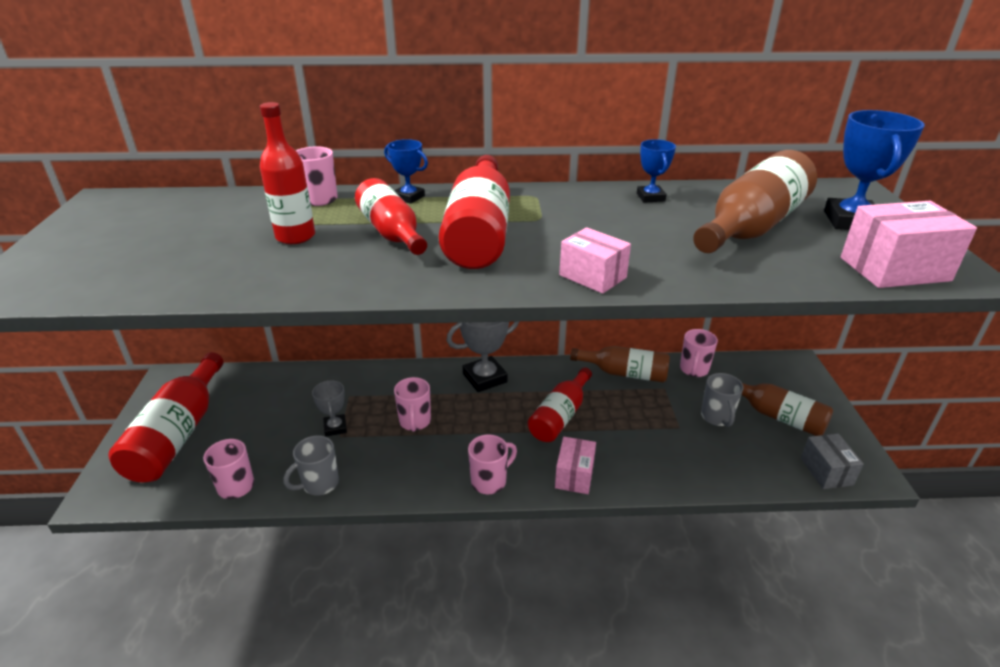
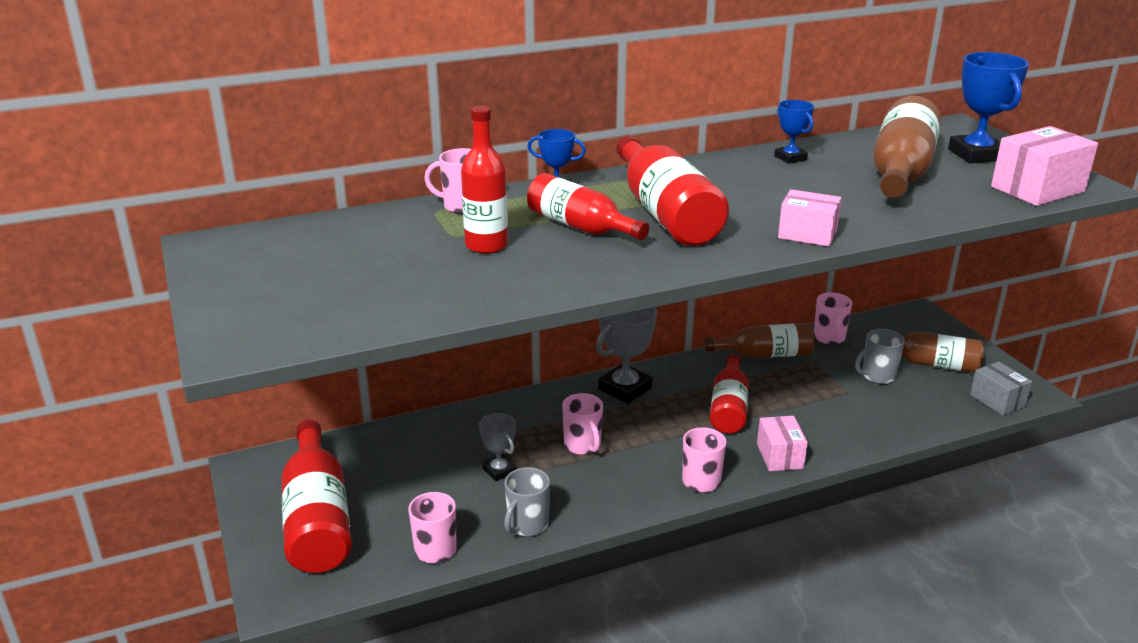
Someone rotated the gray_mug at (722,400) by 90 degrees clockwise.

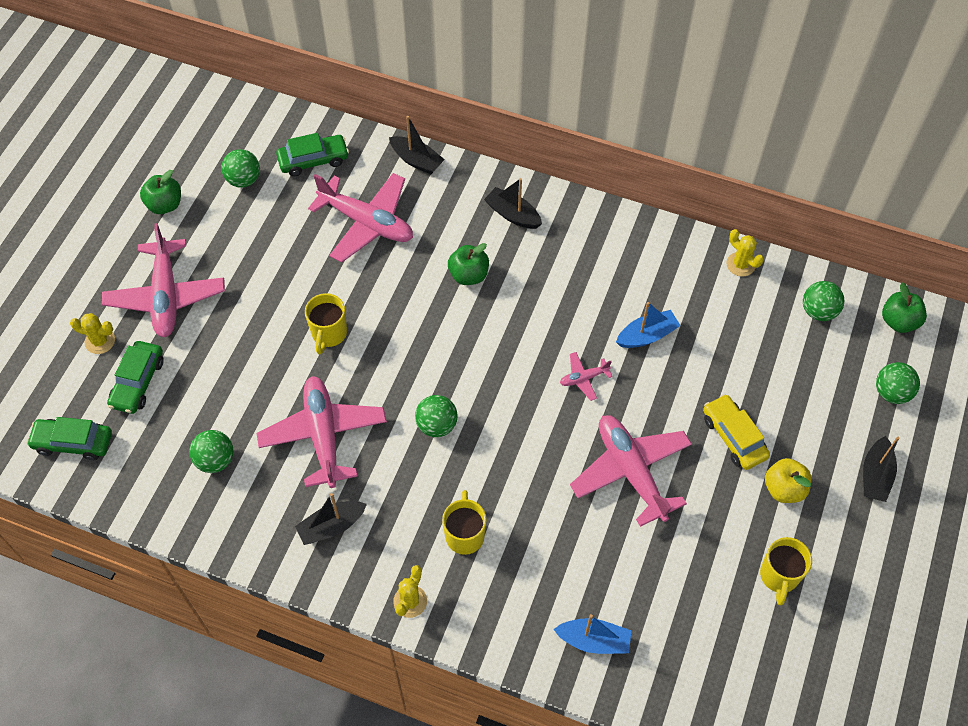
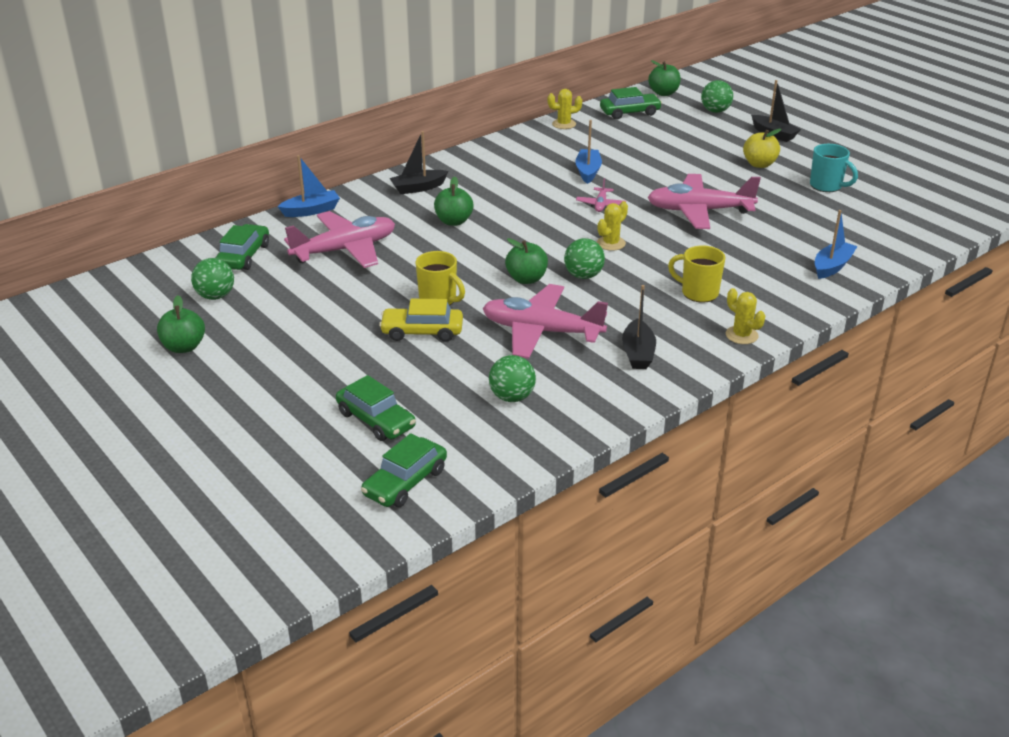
Someone carried the bright_yellow_saguaro_cactus from (92,333) to (612,226).
Someone took away the pink_toy_plane at (163,280).
Someone repainted the ebony_sailboat at (417,145), which became the blue_sailboat at (309,186).
Someone carried the bright_yellow_automobile from (736,432) to (421,320).
Someone repainted the bright_yellow_mug at (786,571), which became the aqua_mug at (834,168).
Someone swapped the emerald_ball at (823,301) for the emerald_automobile at (631,103).
Someone put down the emerald_apple_fruit at (526,261).

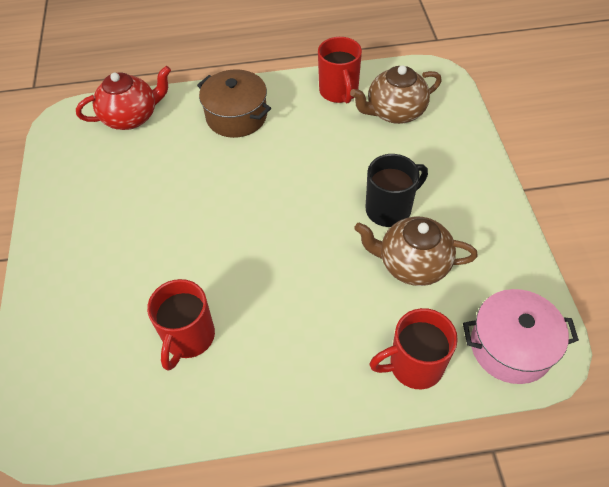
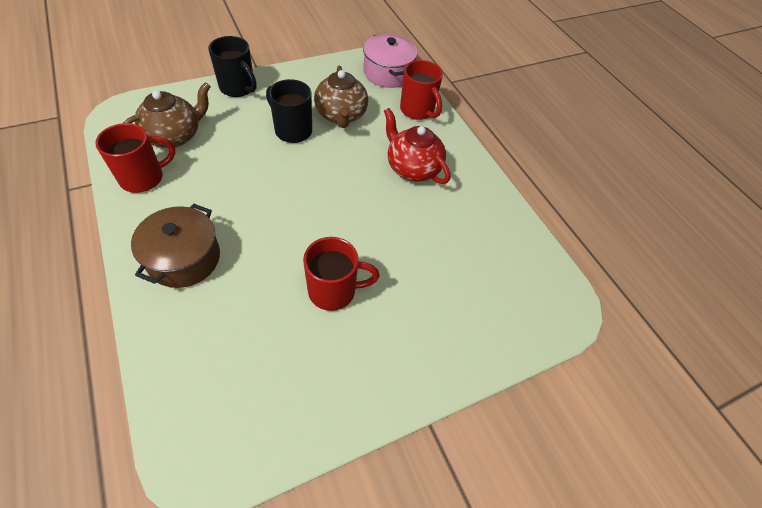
Someone carried the scarlet_china_teapot from (123,98) to (417,146).
Someone carried the scarlet_mug from (181,325) to (341,274).
Someone rotated the dark_brown_china_teapot at (396,94) by 90 degrees counterclockwise.
Someone put down the ebony_mug at (232,66).

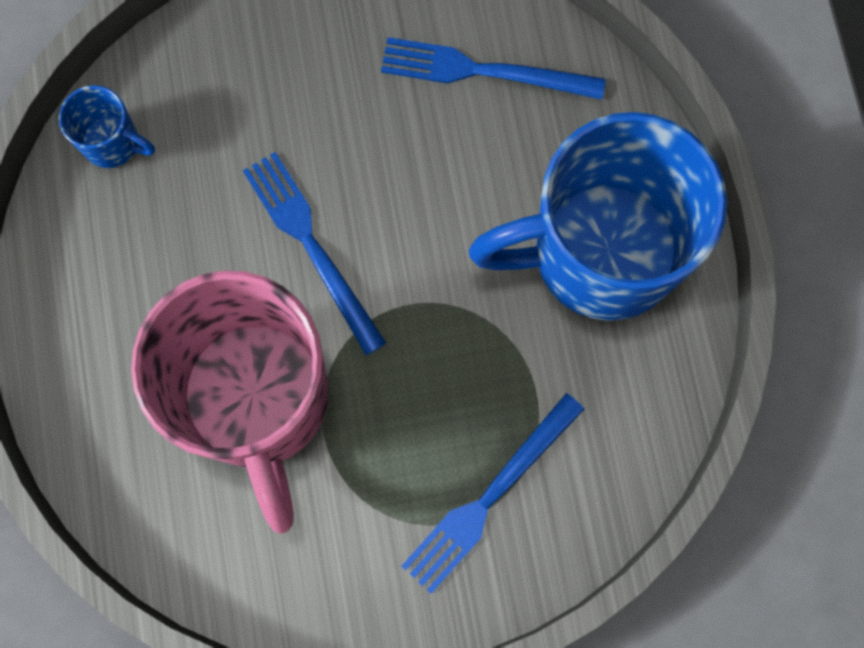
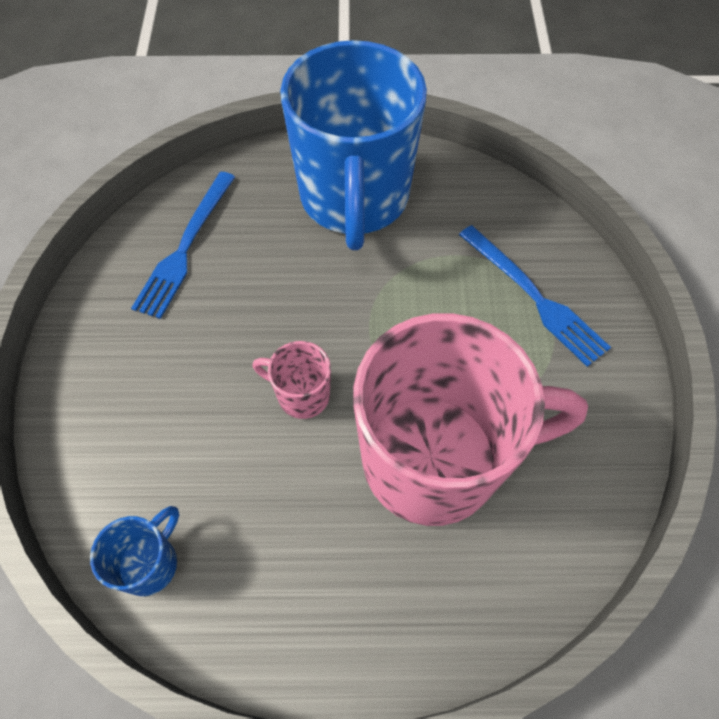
Someone swapped the blue_fork at (314,253) for the pink_mug at (291,380).

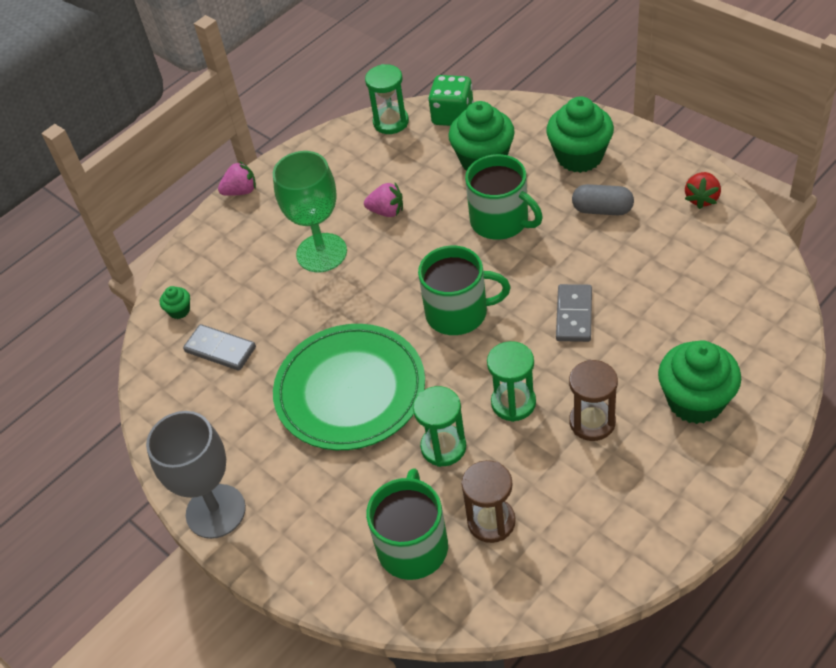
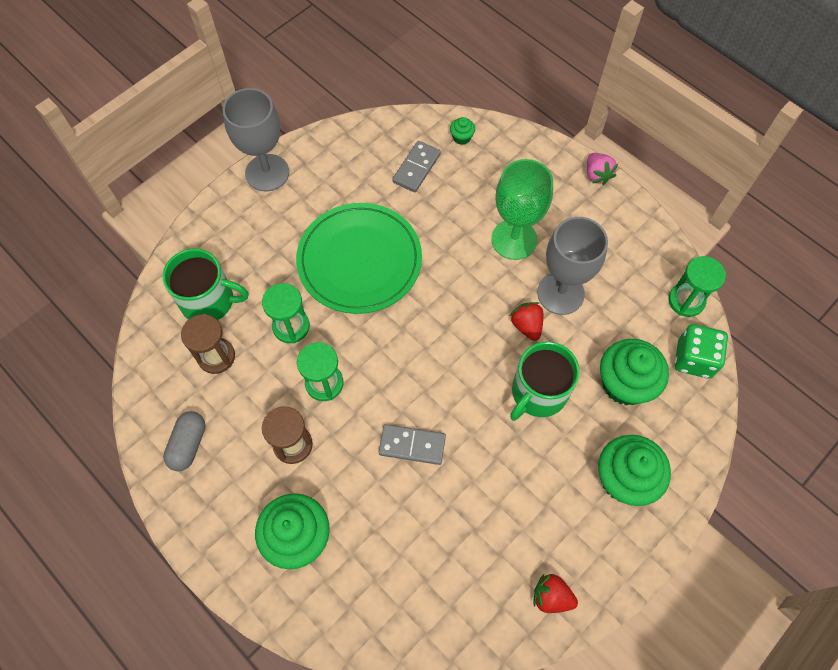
Someone swapped the pink_strawberry at (383,200) for the gray_goblet at (572,266).
Someone took away the emerald_mug at (464,290).
Someone carried the gray_pill_shape from (603,199) to (184,441).
Someone put down the scarlet_strawberry at (526,321).

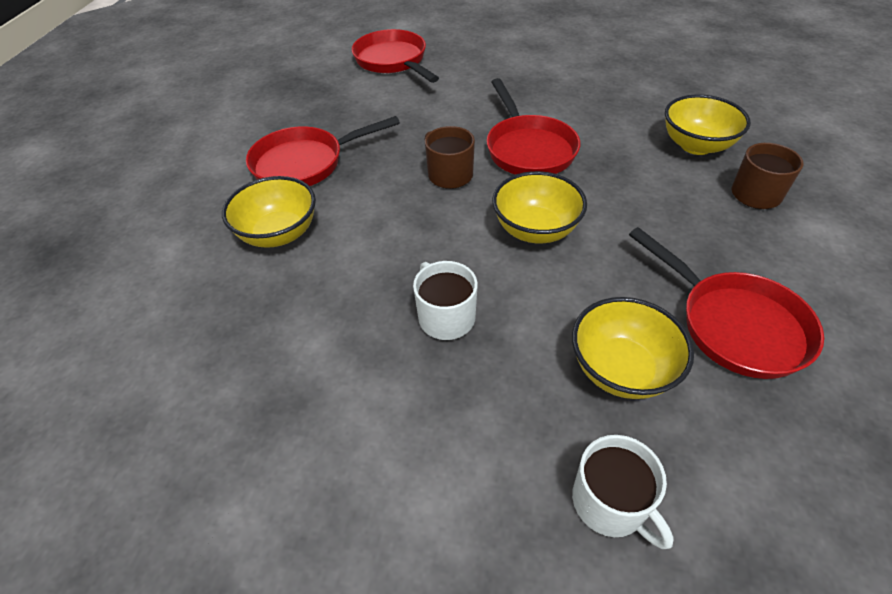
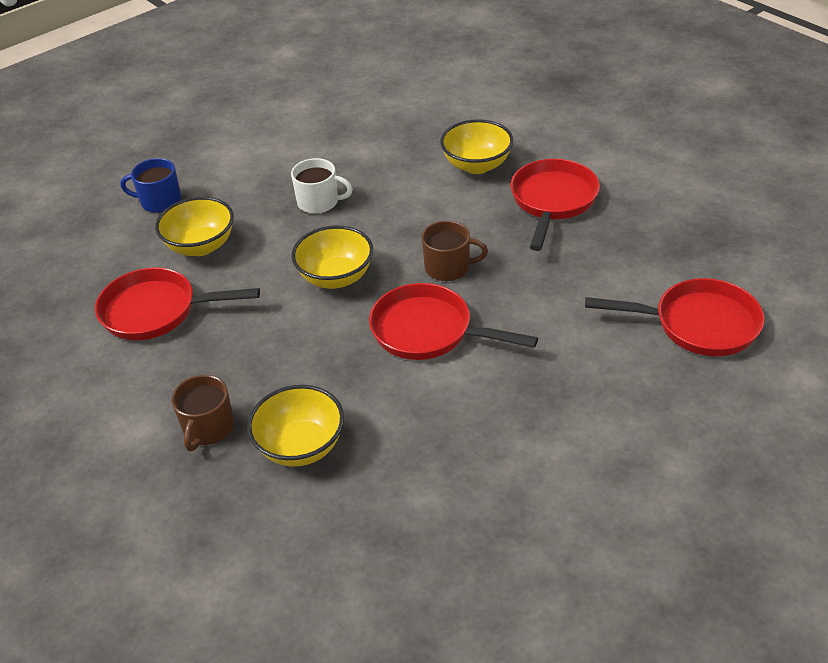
Someone repainted the snow-white_mug at (623,492), which became the blue_mug at (150,185).

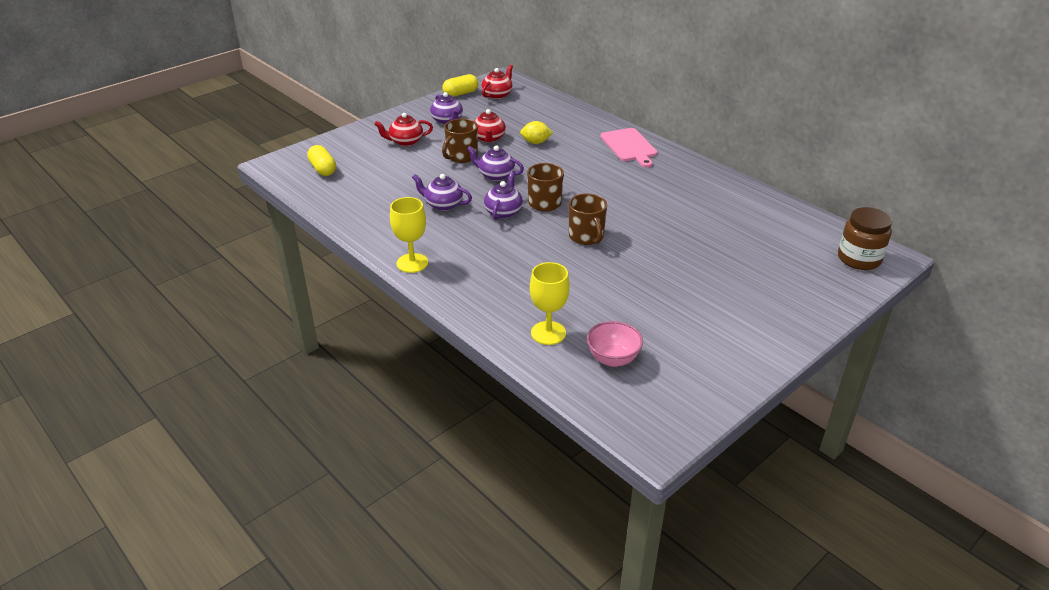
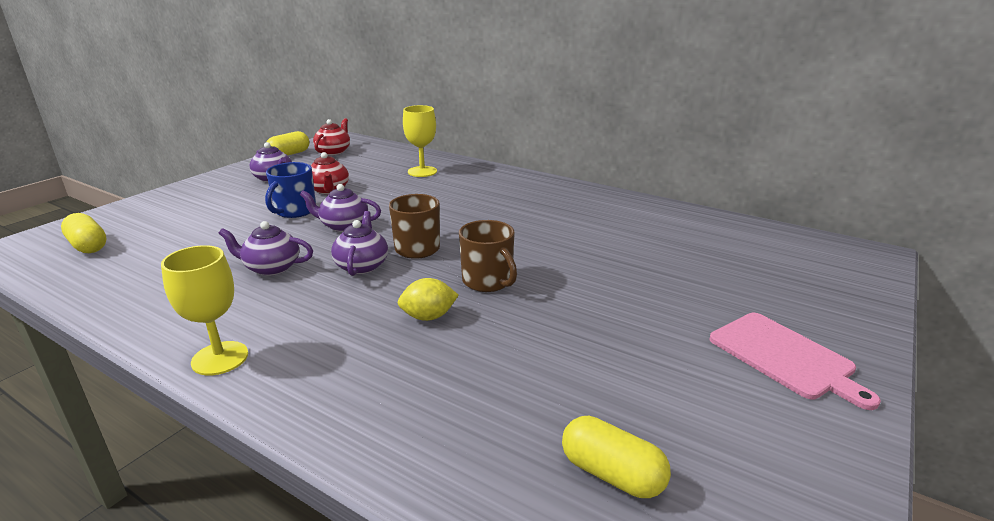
Someone took away the scarlet_china_teapot at (403,129).
Someone repainted the dark_brown_mug at (460,140), which became the blue_mug at (290,190).
Someone carried the bright_yellow_citrus_fruit from (536,132) to (428,299).
Someone carried the bright_yellow_goblet from (550,303) to (420,141).
Someone swapped the pink_bowl at (615,344) for the bright_yellow_pill_shape at (616,457).
Someone carried the pink_cutting_board from (628,148) to (795,361).
Someone took away the dark_brown_preserve_jar at (865,238).

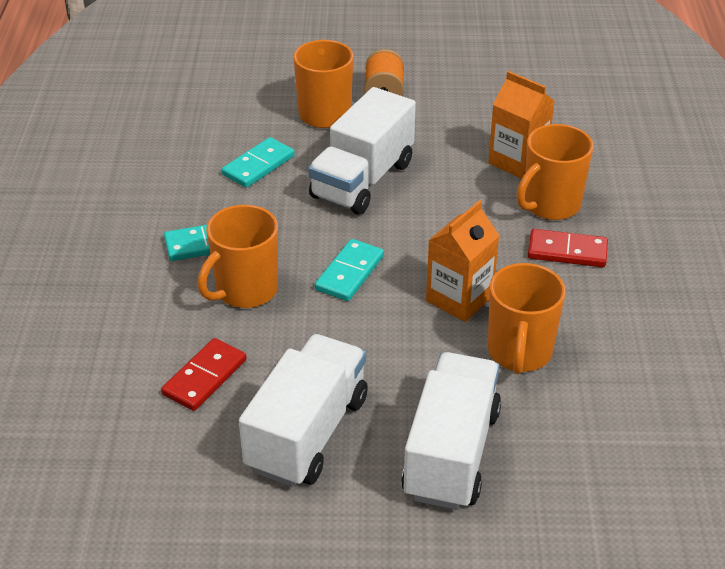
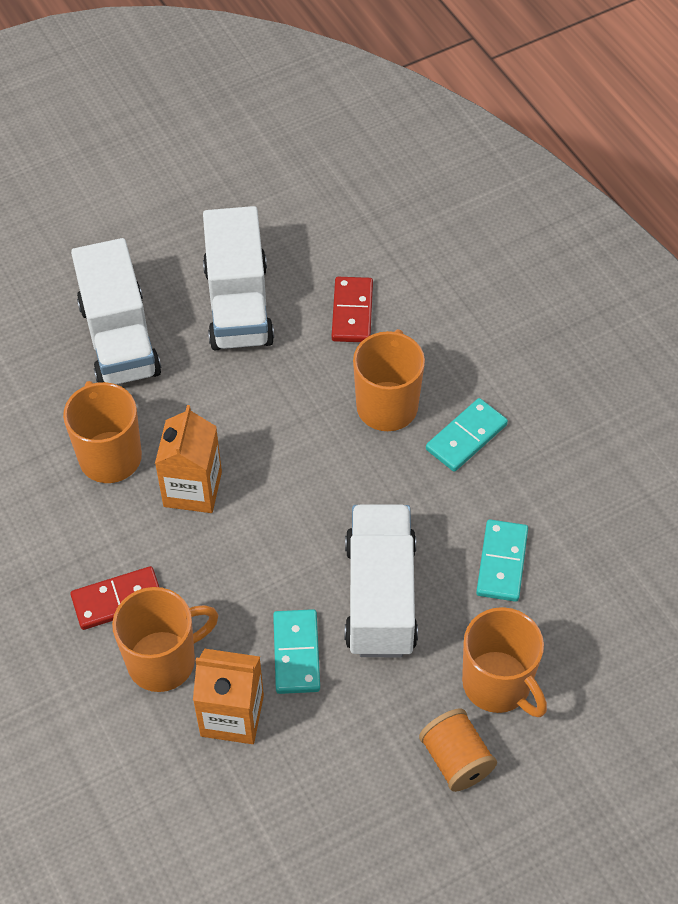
Someone carried the aqua_domino_tile from (349,270) to (296,651).
Someone rotated the bright_orange_mug at (555,172) by 45 degrees clockwise.

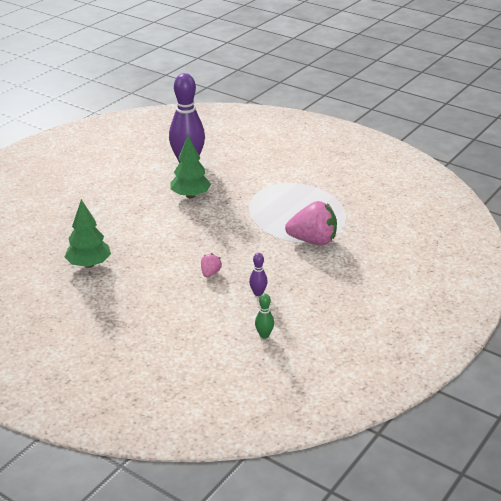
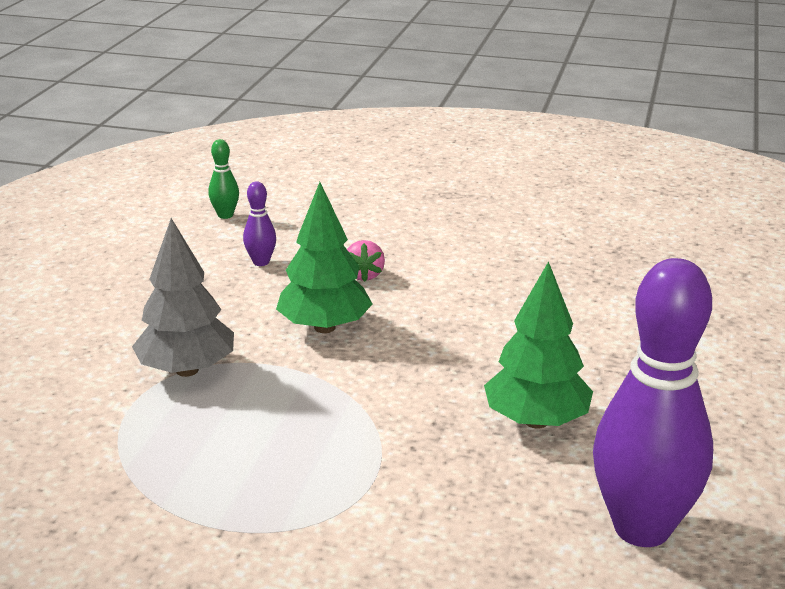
Someone carried the emerald_tree from (88,233) to (324,257).
Someone swapped the pink_strawberry at (311,223) for the gray_tree at (183,297).

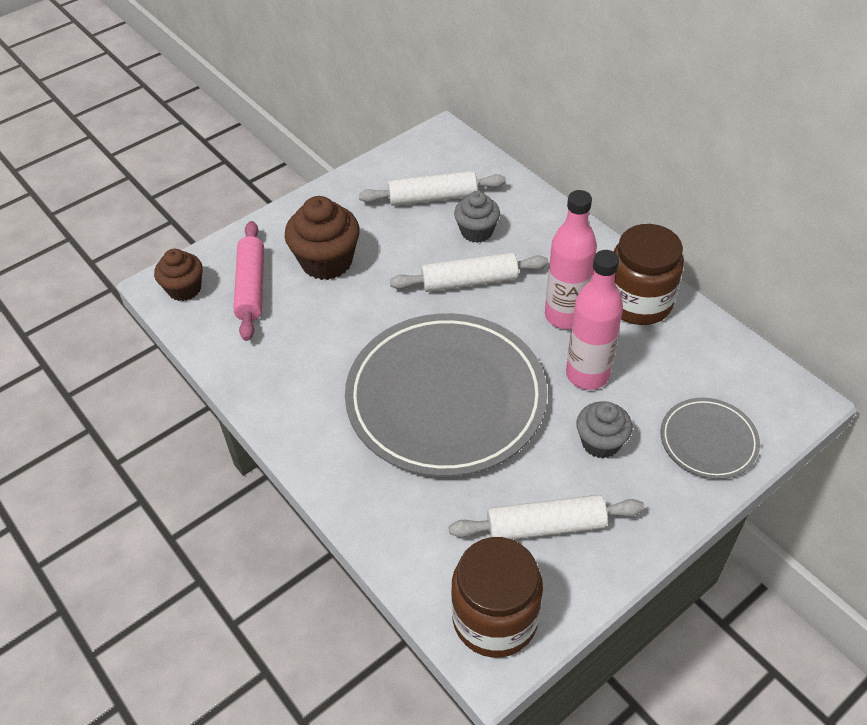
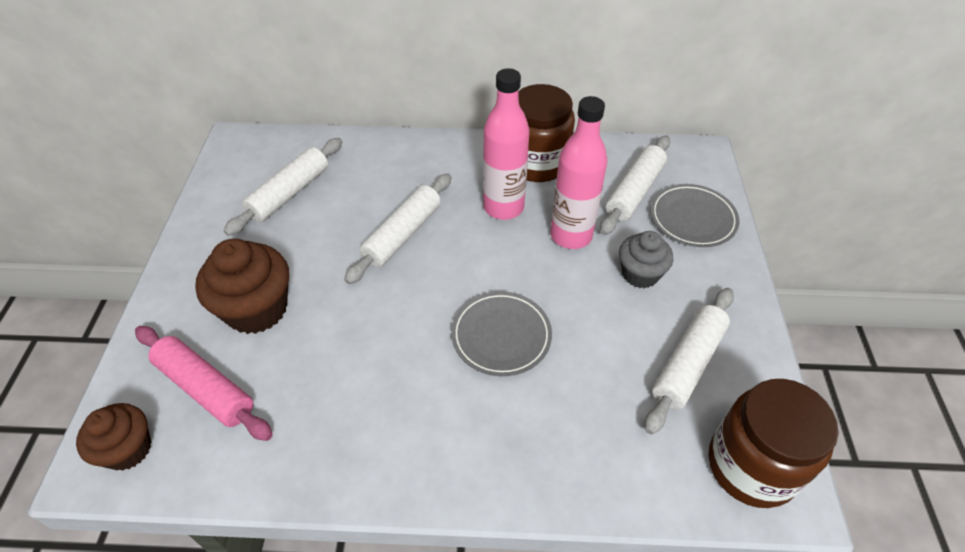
Someone scaled the gray_dinner_plate at (446,395) by 0.46.
Someone took away the gray_muffin at (477,217).
Someone put down the snow-white_pastry_roller at (635,185).

